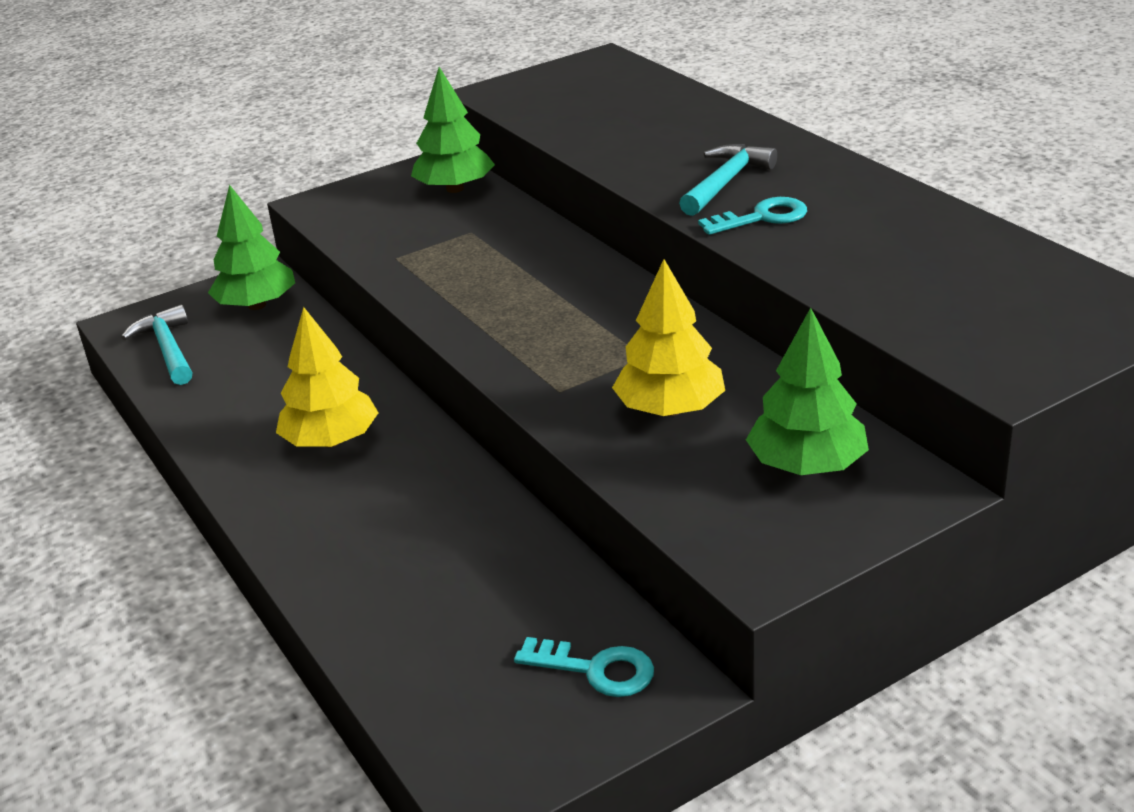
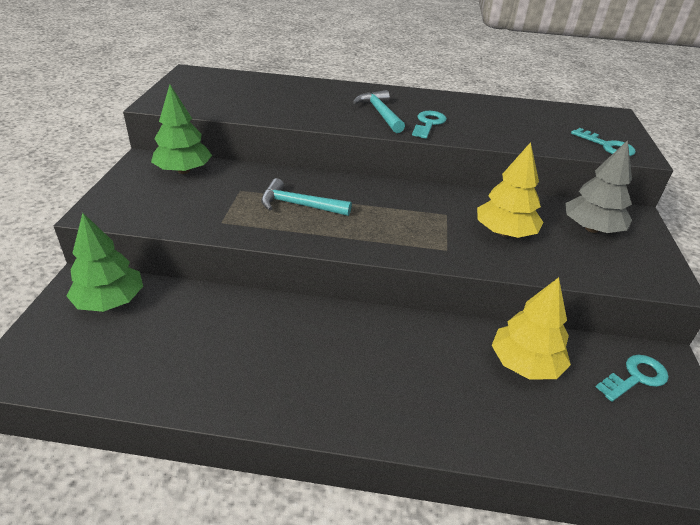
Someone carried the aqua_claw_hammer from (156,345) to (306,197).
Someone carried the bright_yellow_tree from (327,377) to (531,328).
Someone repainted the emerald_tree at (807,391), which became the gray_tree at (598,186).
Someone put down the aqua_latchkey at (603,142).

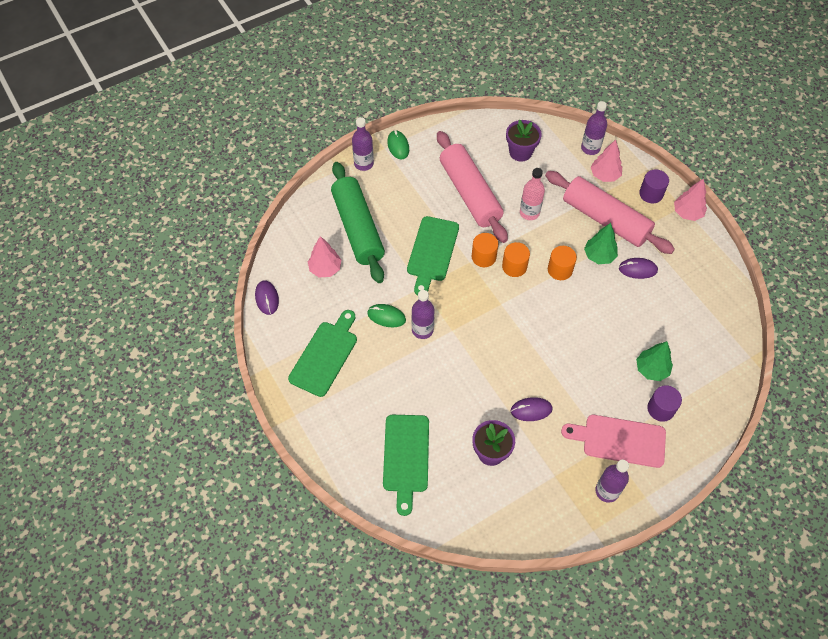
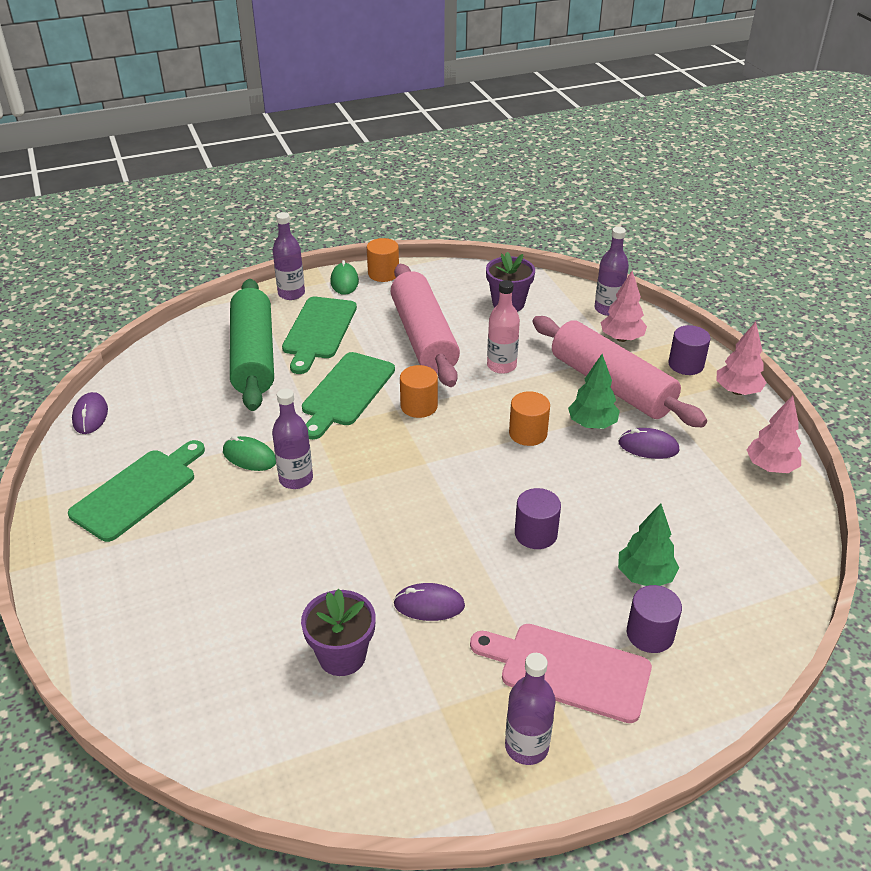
Someone carried the pink_tree from (324,256) to (774,434).
Someone carried the emerald_cutting_board from (406,465) to (319,335).
Someone carried the bright_orange_cylinder from (516,259) to (383,260).
Someone put down the purple_cylinder at (538,518).

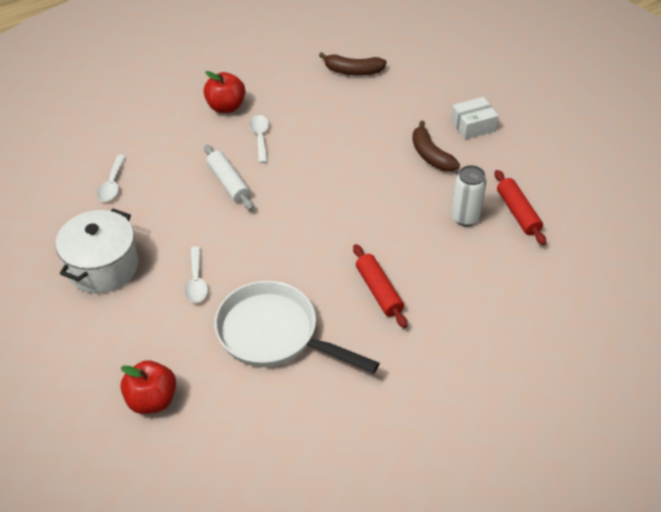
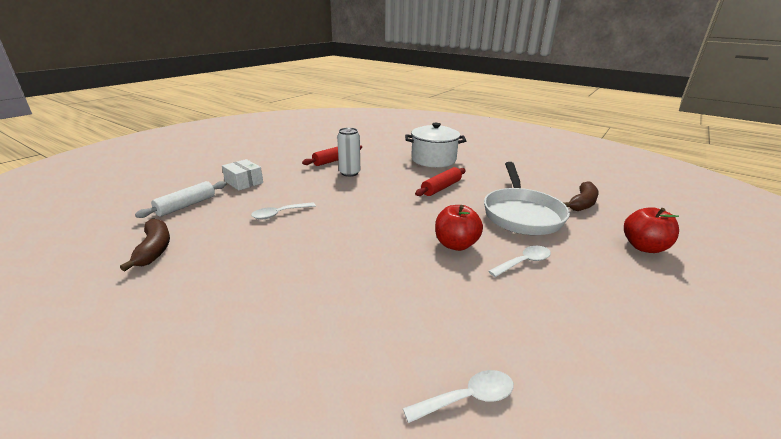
Someone carried the snow-white_pot from (96,251) to (435,145).
Someone carried the scarlet_apple_fruit from (225,92) to (459,228).
Someone carried the snow-white_pastry_roller from (228,177) to (180,199).
Someone carried the snow-white_spoon from (259,139) to (283,210).
Someone carried the dark_brown_banana_fruit from (436,146) to (581,196).

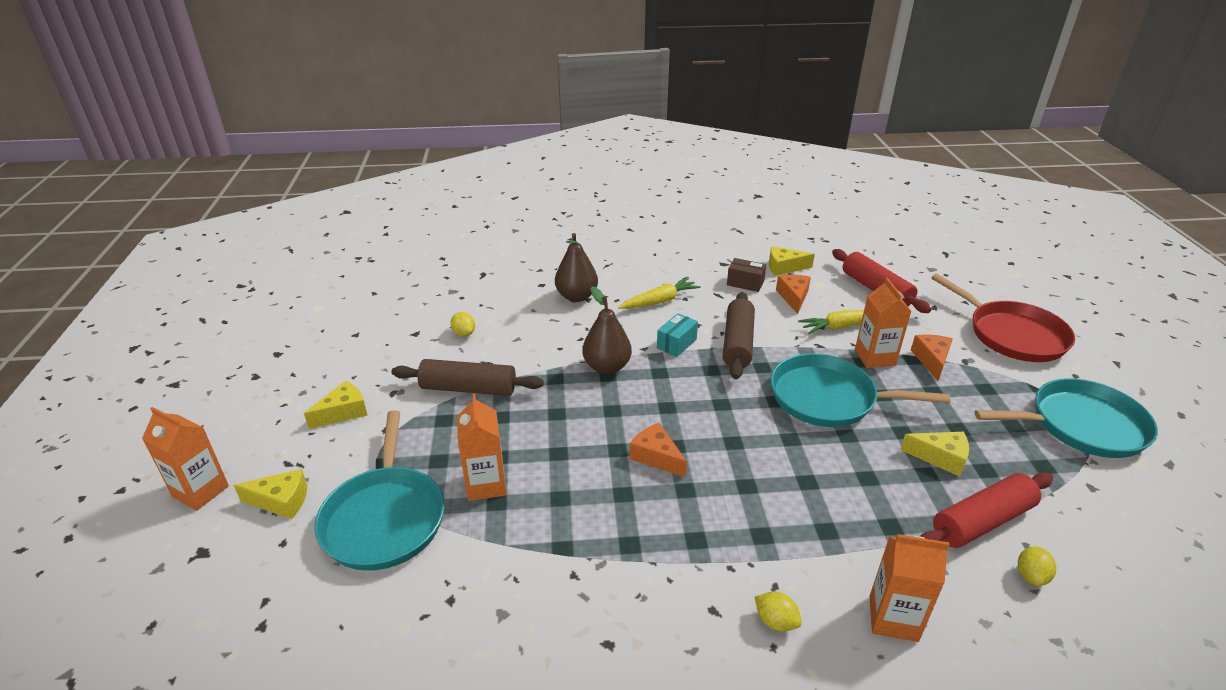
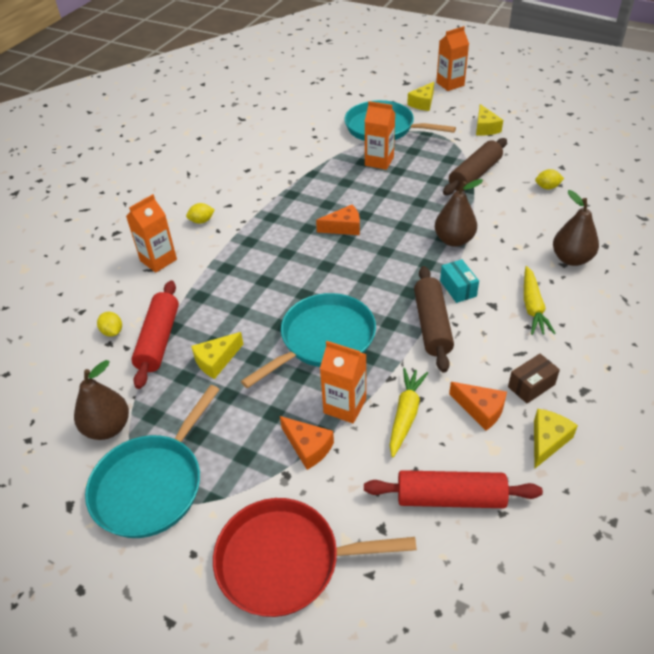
Someone rotated the dark_brown_pastry_roller at (739,335) by 45 degrees clockwise.
Someone put down the dark_brown_pear at (101,400).

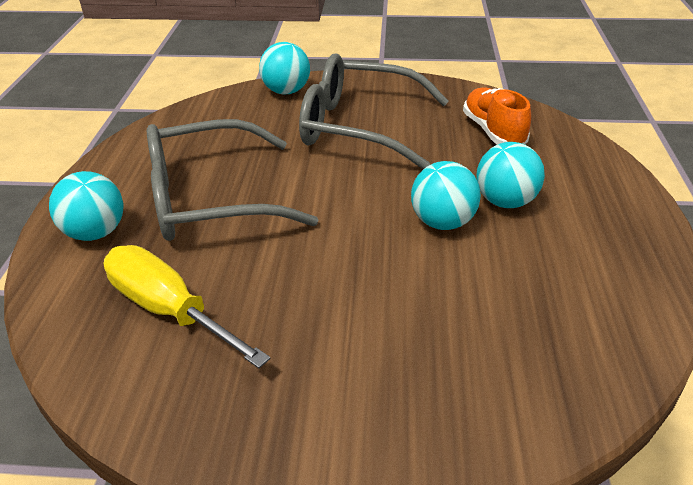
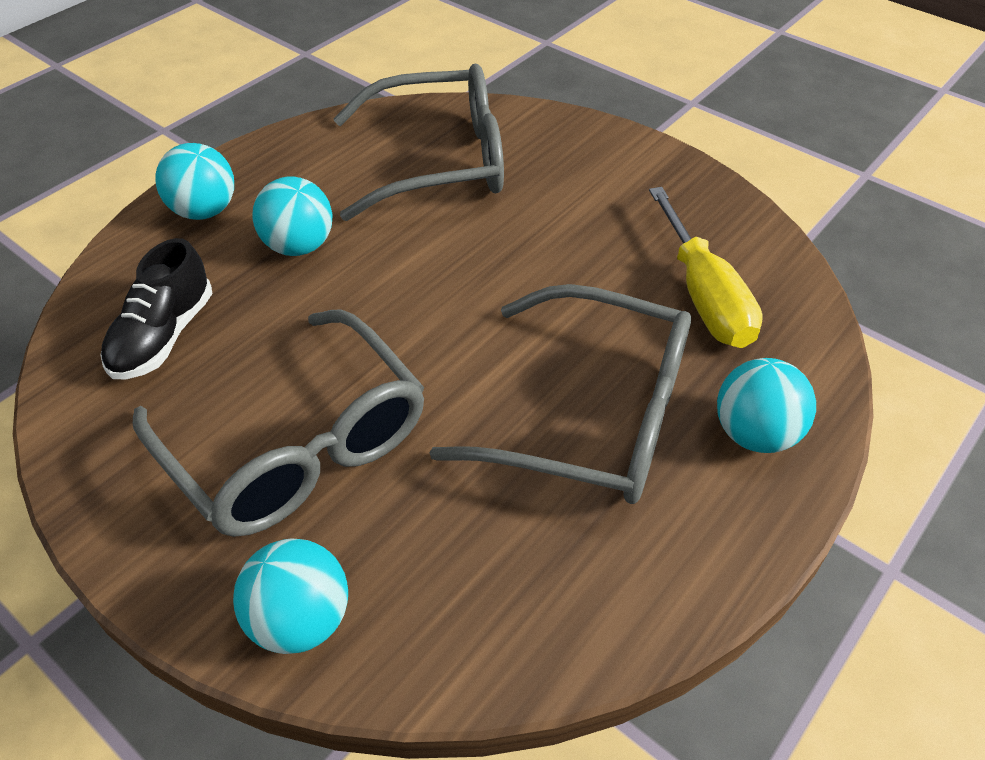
Someone carried the aqua_ball from (446,195) to (194,181).
Someone repainted the bright_orange_shoe at (497,116), which became the ebony_shoe at (156,308).
Someone put down the gray_spectacles at (418,142).

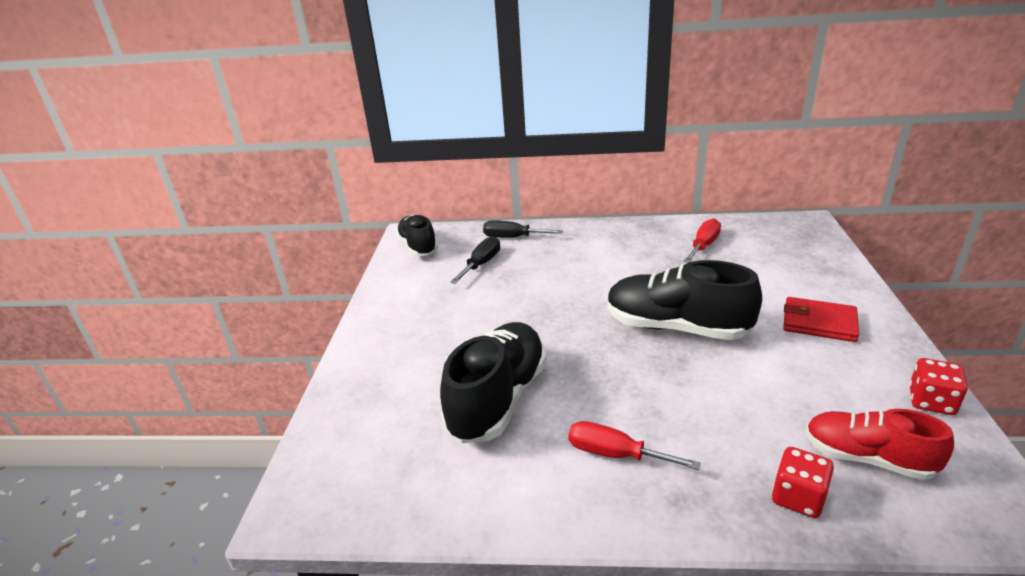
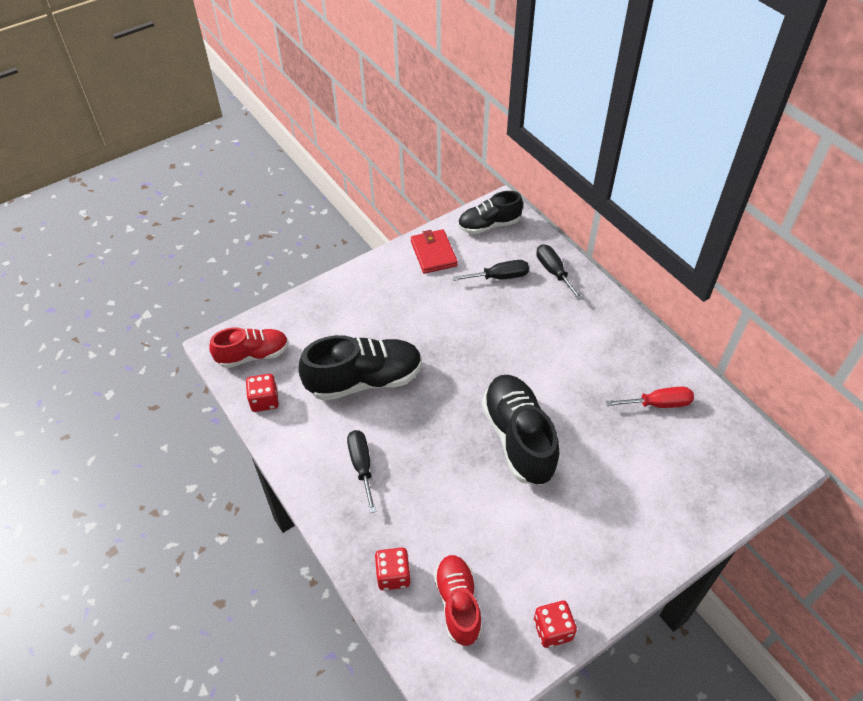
Someone rotated the ebony_shoe at (417,235) by 135 degrees counterclockwise.
Someone repainted the scarlet_hand_screwdriver at (634,445), which became the ebony_hand_screwdriver at (361,471).
Someone carried the scarlet_wallet from (821,319) to (434,251).
Someone put down the scarlet_shoe at (249,347).
Someone put down the scarlet_game_die at (262,393).

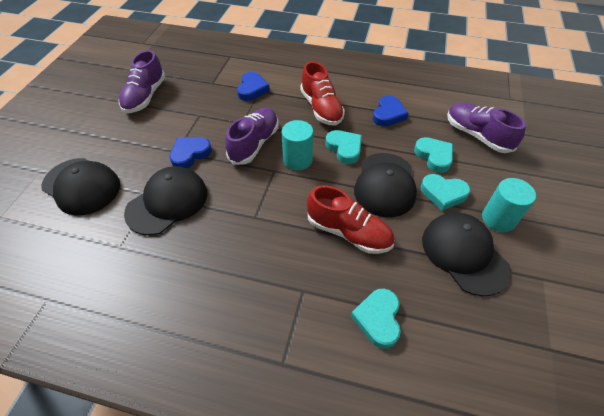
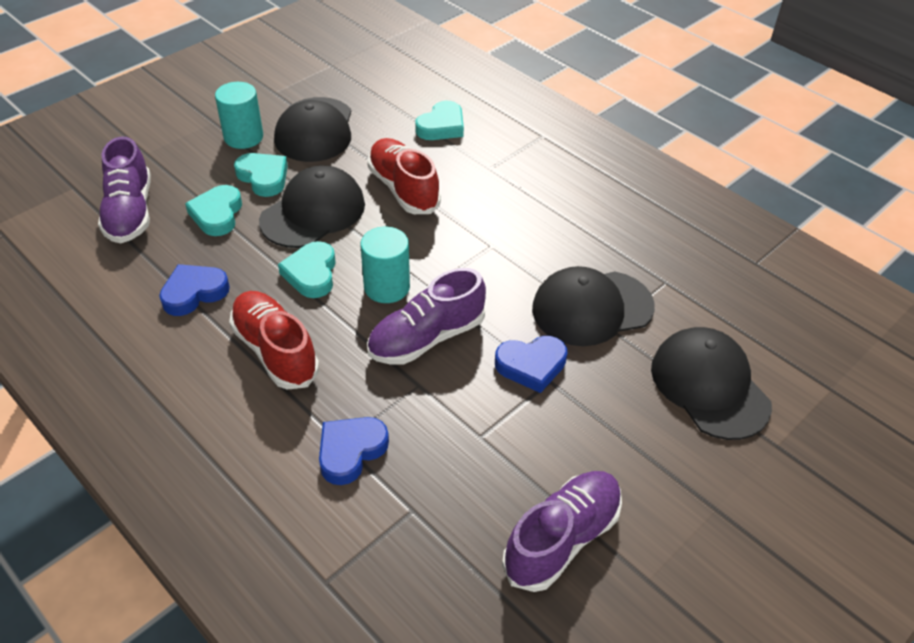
Someone rotated the scarlet_shoe at (322,93) by 45 degrees counterclockwise.

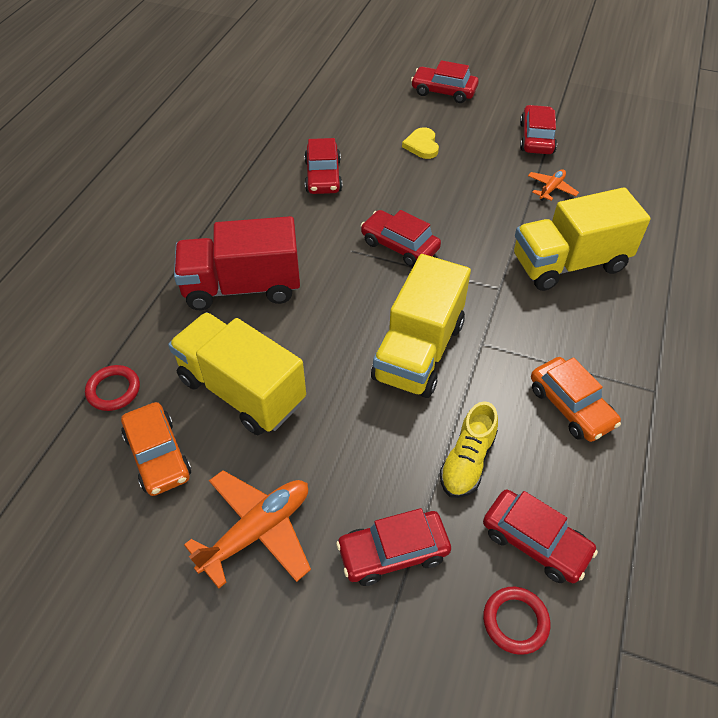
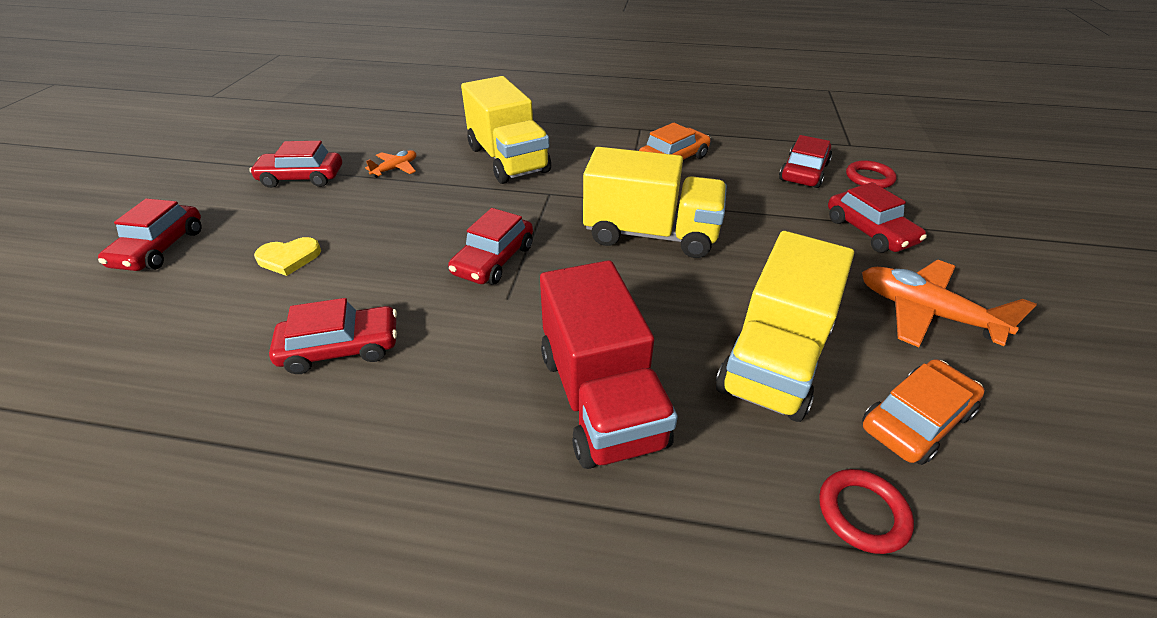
Someone took away the bright_yellow_shoe at (469,449).
Someone rotated the bright_orange_toy_plane at (553,185) by 105 degrees clockwise.

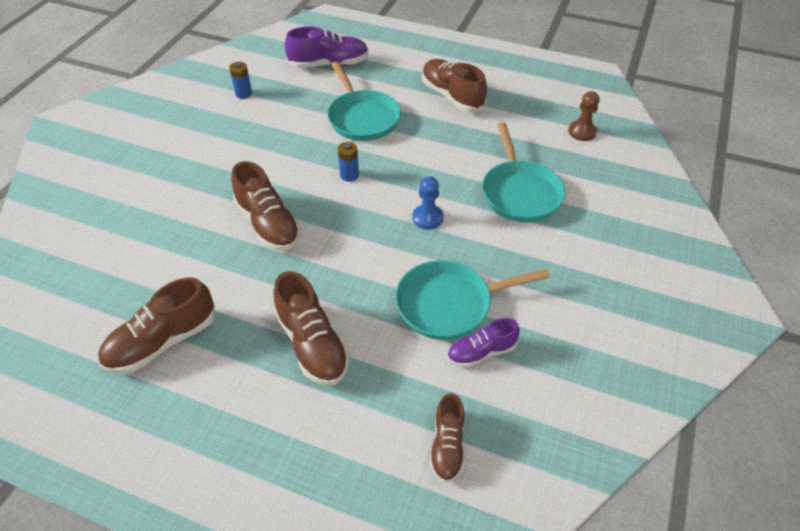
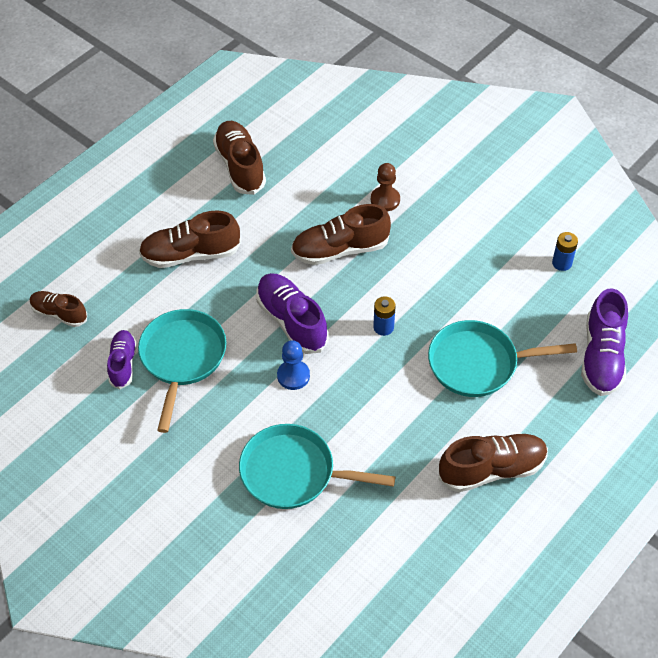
Someone carried the dark_brown_game_pawn from (583,116) to (385,187).
Someone put down the purple_shoe at (292,313).

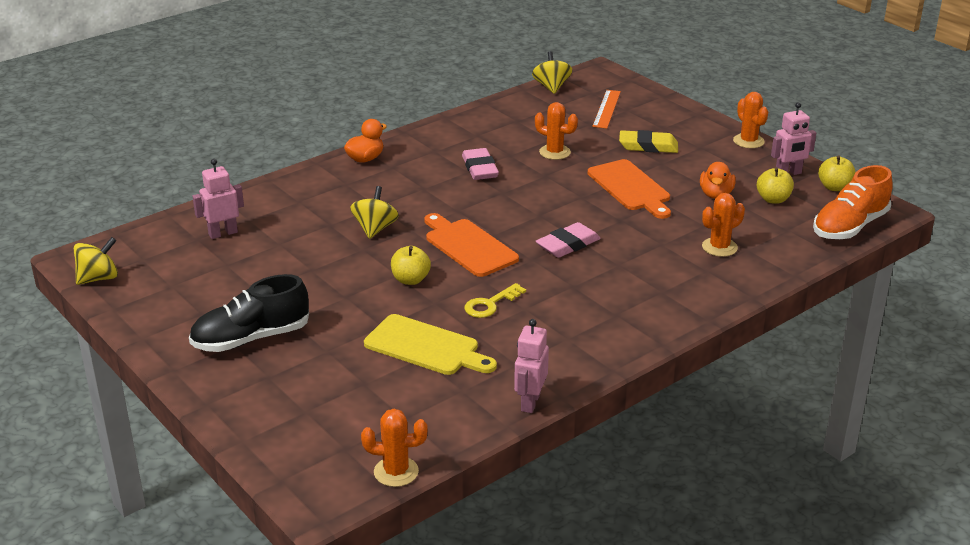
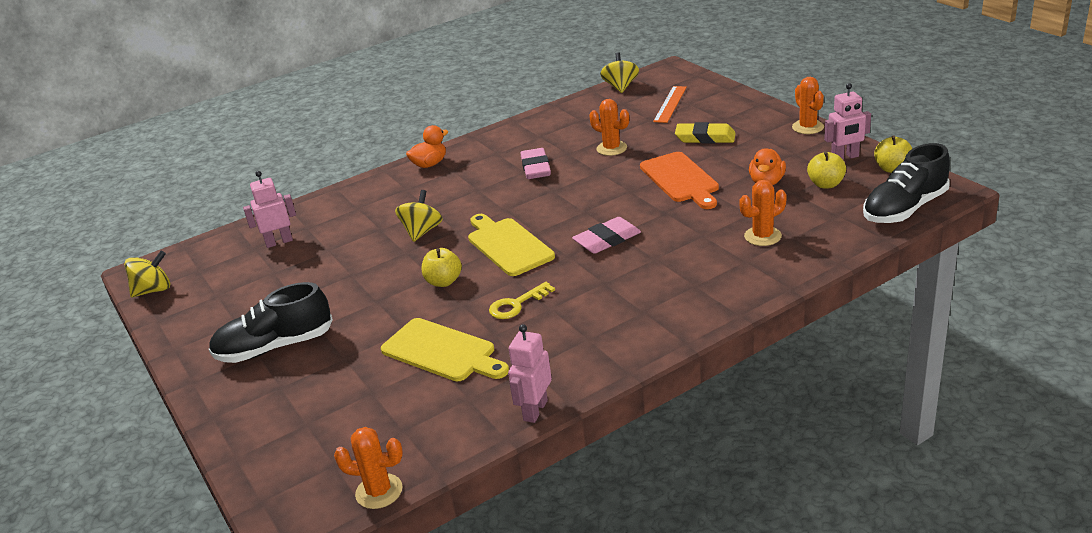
Someone repainted the bright_orange_cutting_board at (471,245), which became the bright_yellow_cutting_board at (511,245).
Someone repainted the bright_orange_shoe at (853,202), which became the ebony_shoe at (906,183).

